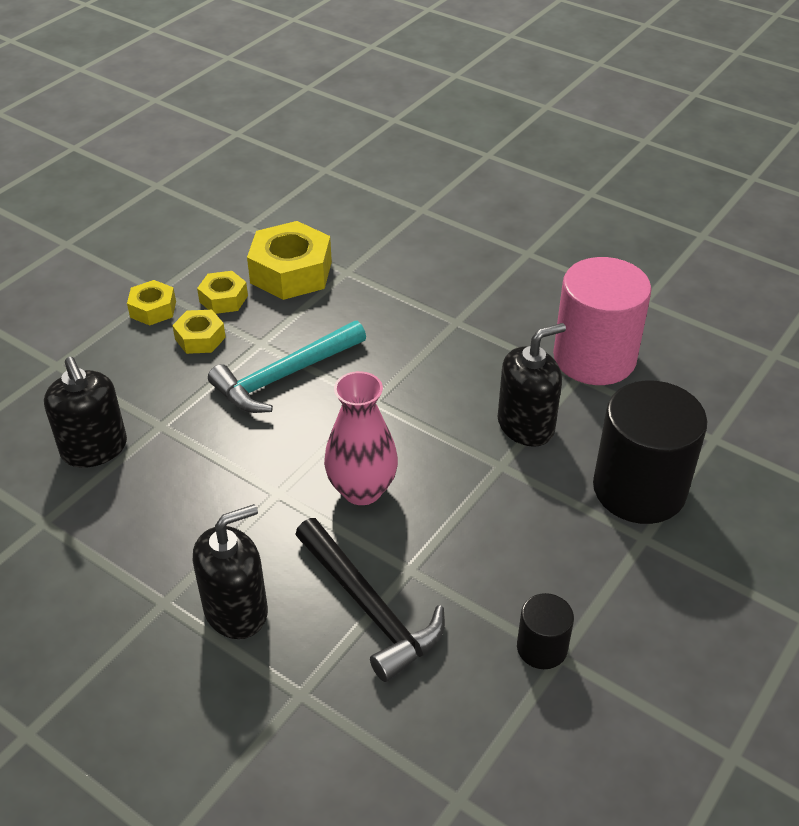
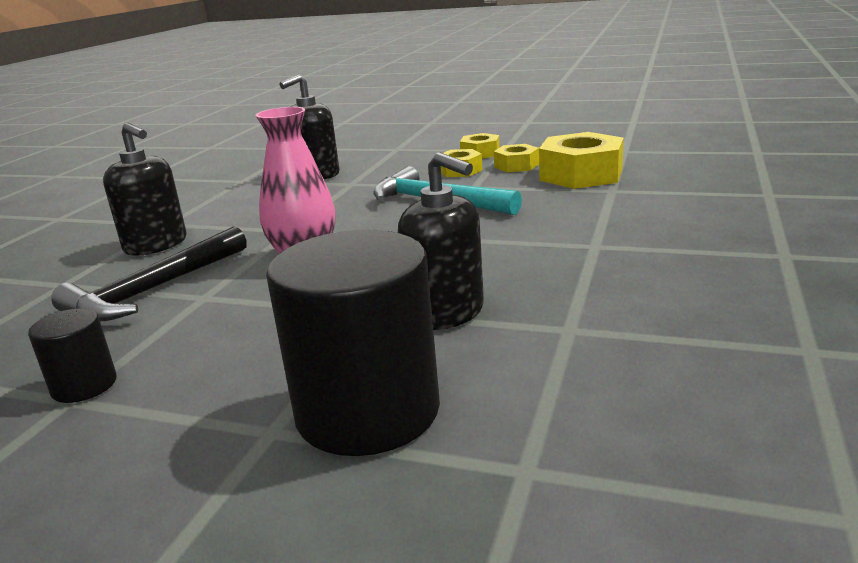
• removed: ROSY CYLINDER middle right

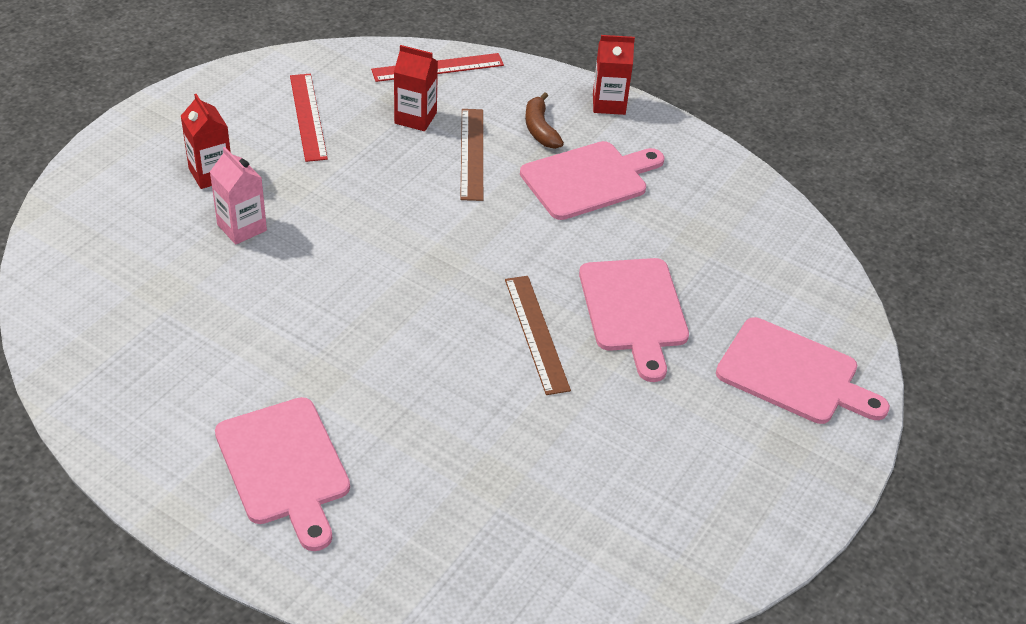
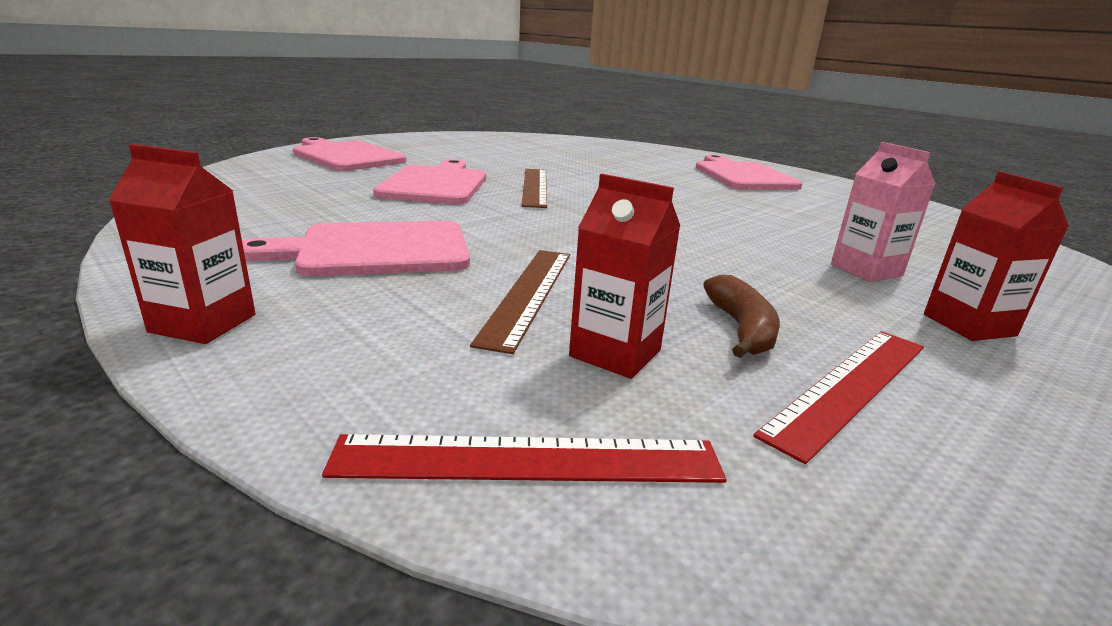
• moved: RUSSET BANANA top centre to centre
• turned: SCARLET STRAIGHTEDGE (1st from left in the first image) top left = middle right 45 degrees clockwise

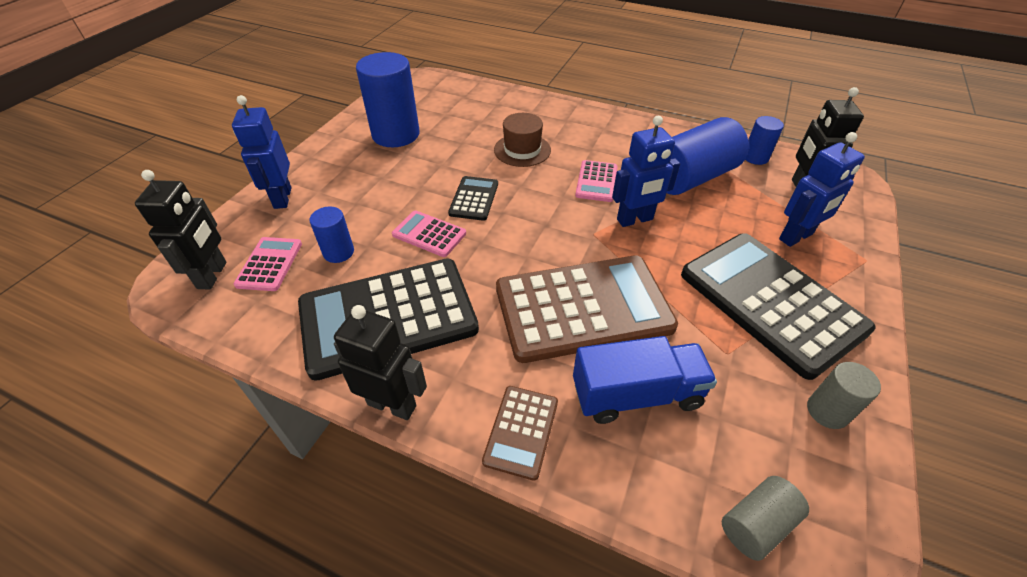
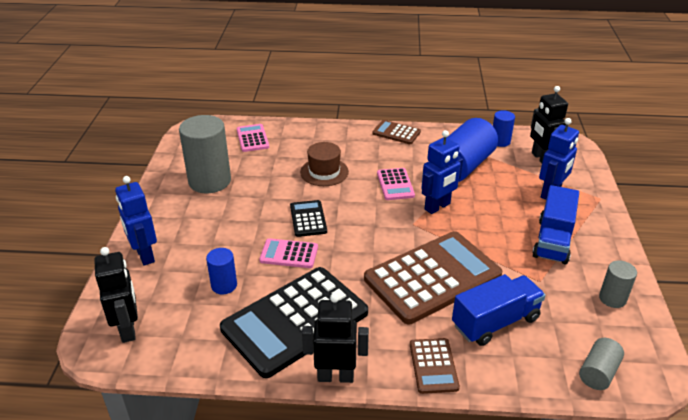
• added: RUSSET POCKET CALCULATOR (1st from left) top centre
• moved: ROSY POCKET CALCULATOR (1st from left) middle left to top centre
• replaced: EBONY POCKET CALCULATOR (3rd from left) middle right to COBALT TOY TRUCK (2nd from left) middle right
• recoloured: COBALT CYLINDER (2nd from left) top centre to GRAY CYLINDER (1st from left) middle left

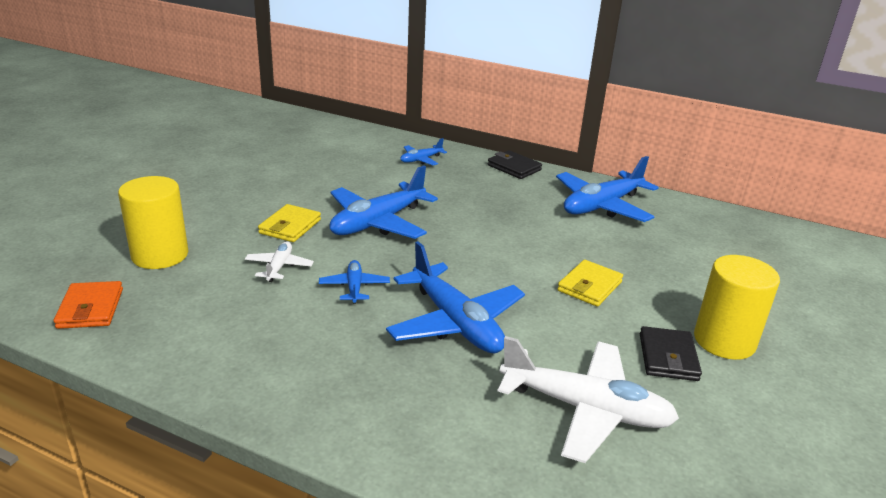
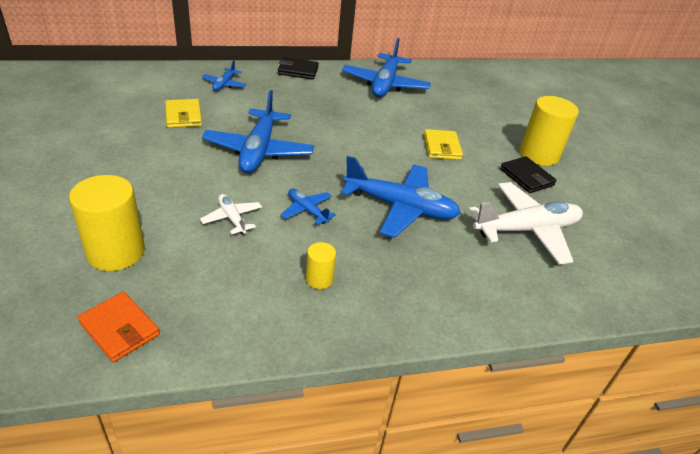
• added: BRIGHT YELLOW CYLINDER (2nd from left) centre
• moved: BRIGHT YELLOW BILLFOLD (1st from left) middle left to top left

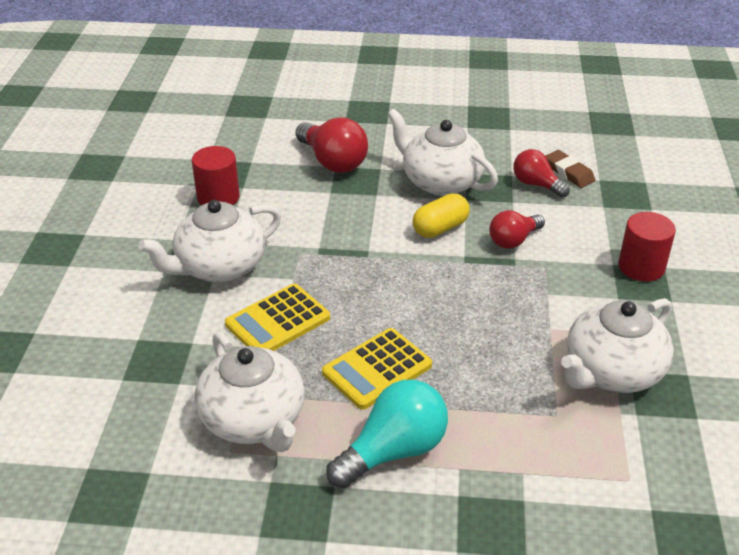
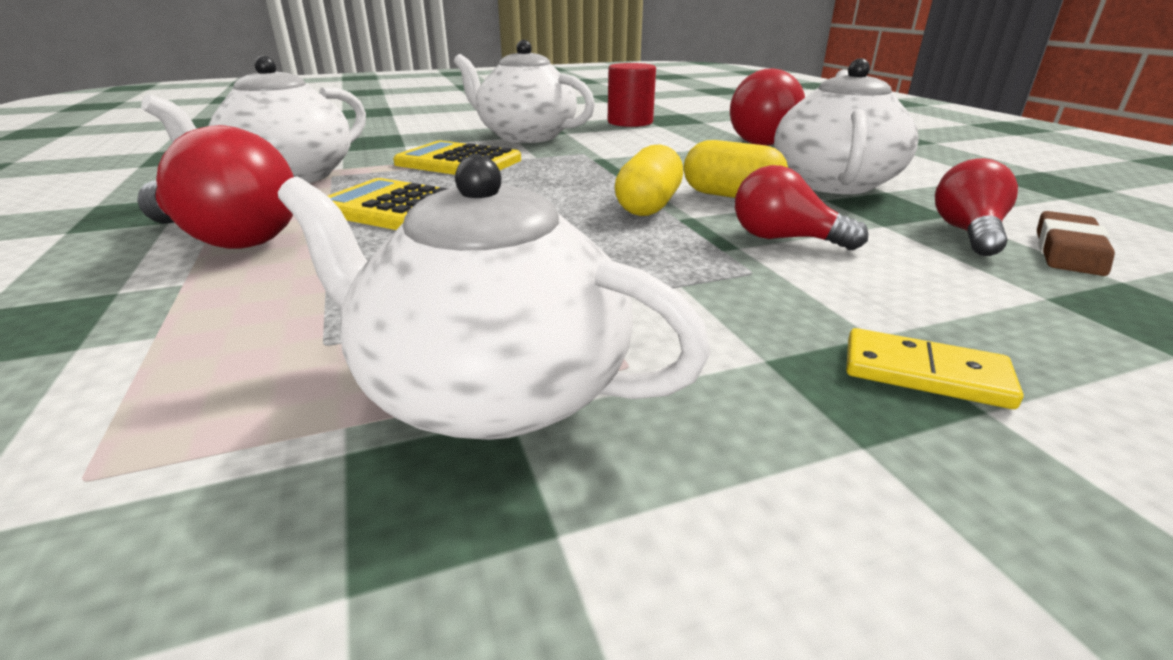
• added: BRIGHT YELLOW CAPSULE (1st from left) top centre
• replaced: SCARLET CYLINDER (2nd from left) middle right to BRIGHT YELLOW DOMINO TILE middle right
• recoloured: TURQUOISE LIGHTBULB bottom centre to SCARLET LIGHTBULB (1st from left) top left

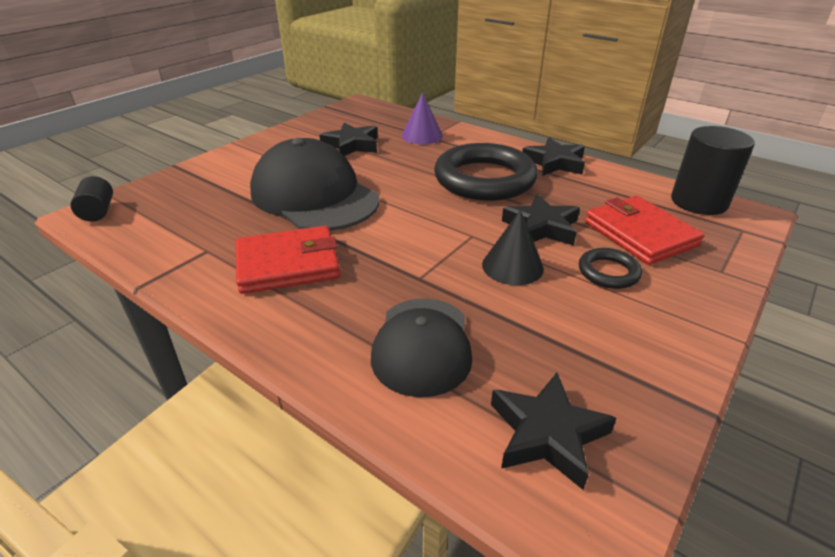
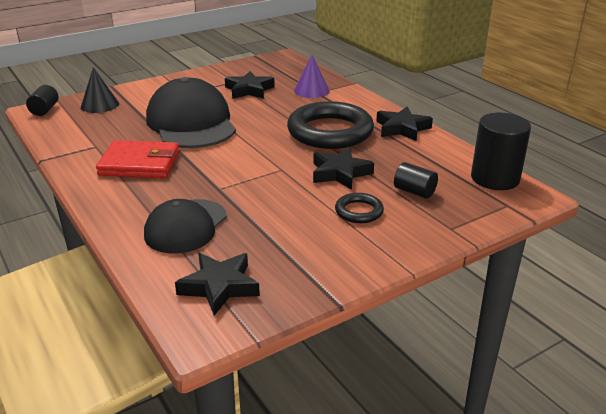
• moved: EBONY CONE SHAPE centre to top left
• replaced: SCARLET BILLFOLD (2nd from left) middle right to EBONY CYLINDER (2nd from left) middle right

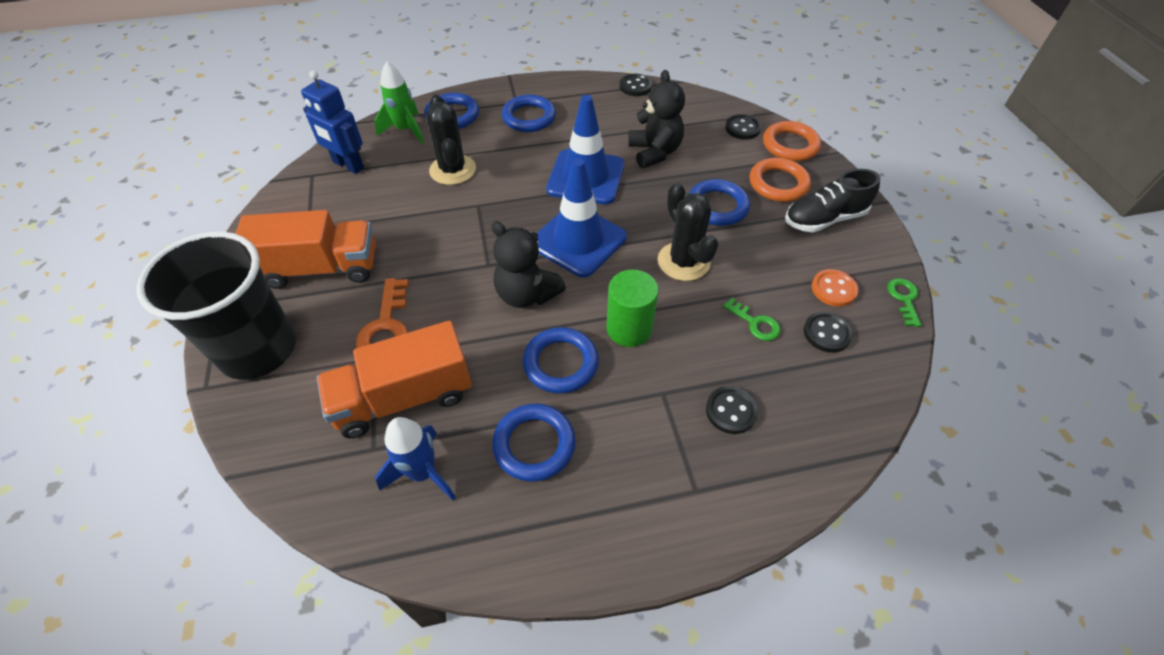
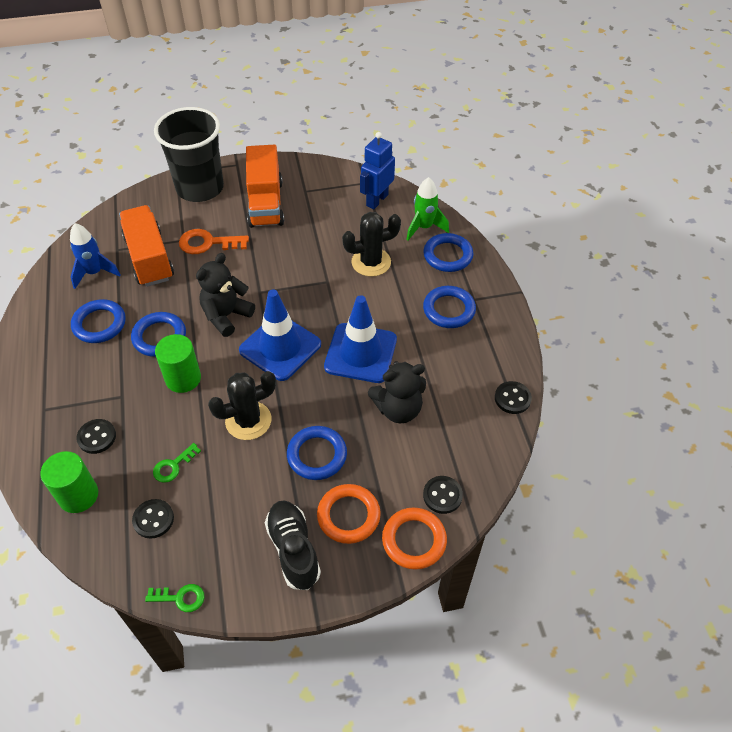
• removed: BRIGHT ORANGE SHIRT BUTTON middle right
• added: LEAF-GREEN CYLINDER (1st from left) middle left

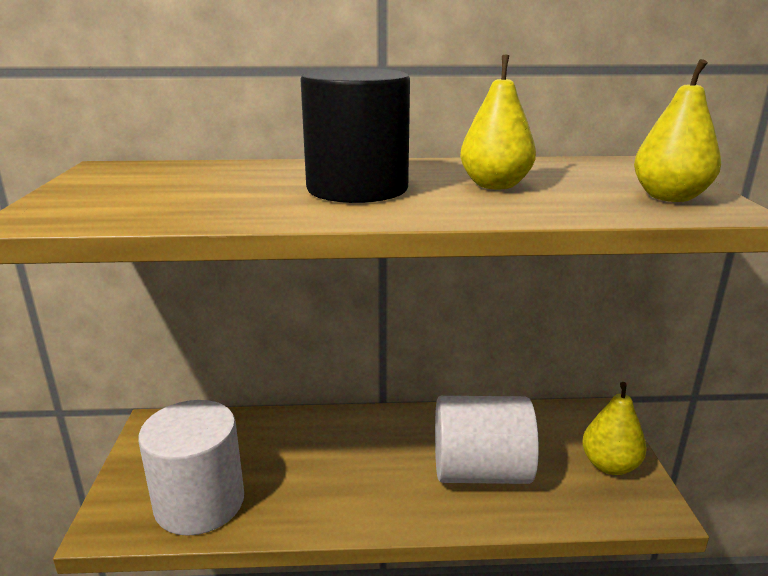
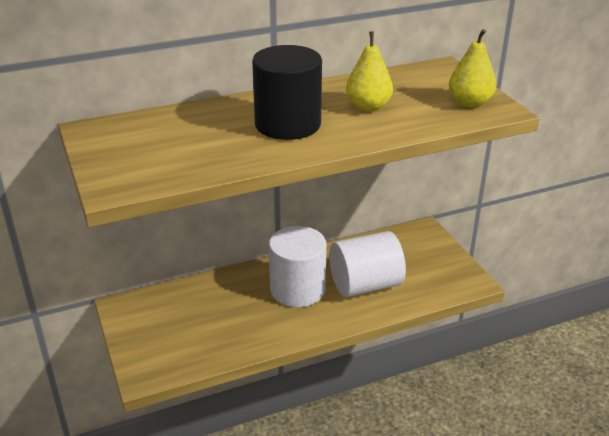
• removed: BRIGHT YELLOW PEAR FRUIT (2nd from left) bottom right
• moved: SNOW-WHITE CYLINDER (1st from left) bottom left to centre

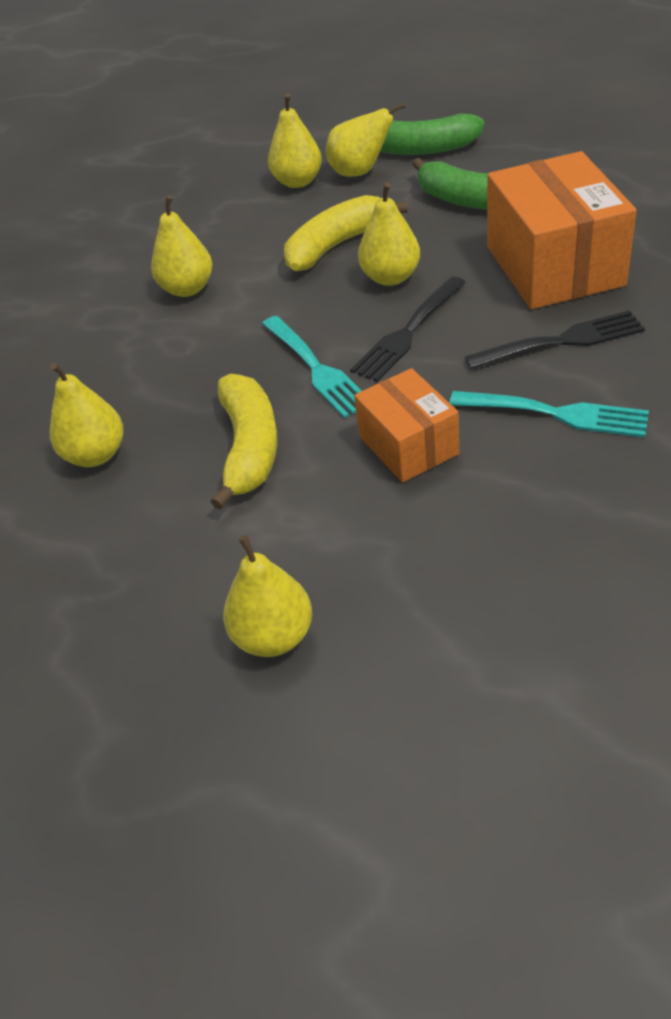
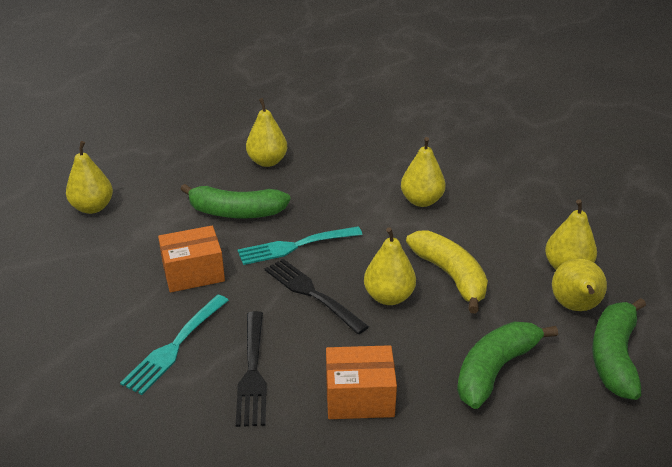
• recoloured: BRIGHT YELLOW BANANA (1st from left) centre to LEAF-GREEN BANANA (1st from left) centre
• resized: BRIGHT ORANGE BOX (2nd from left) top right = bottom centre x0.58

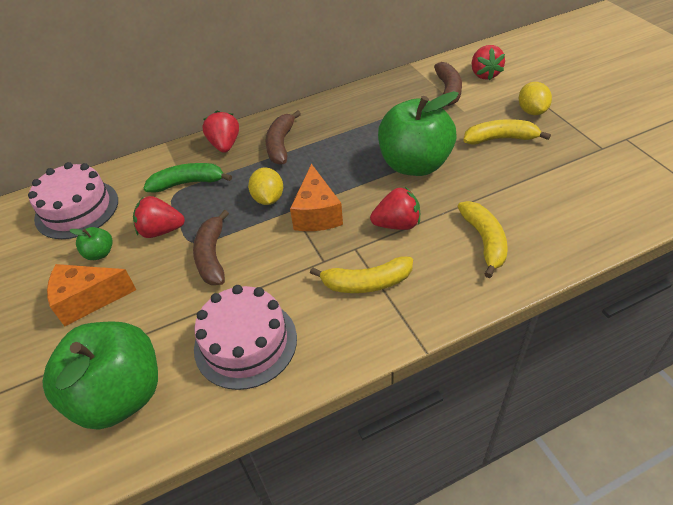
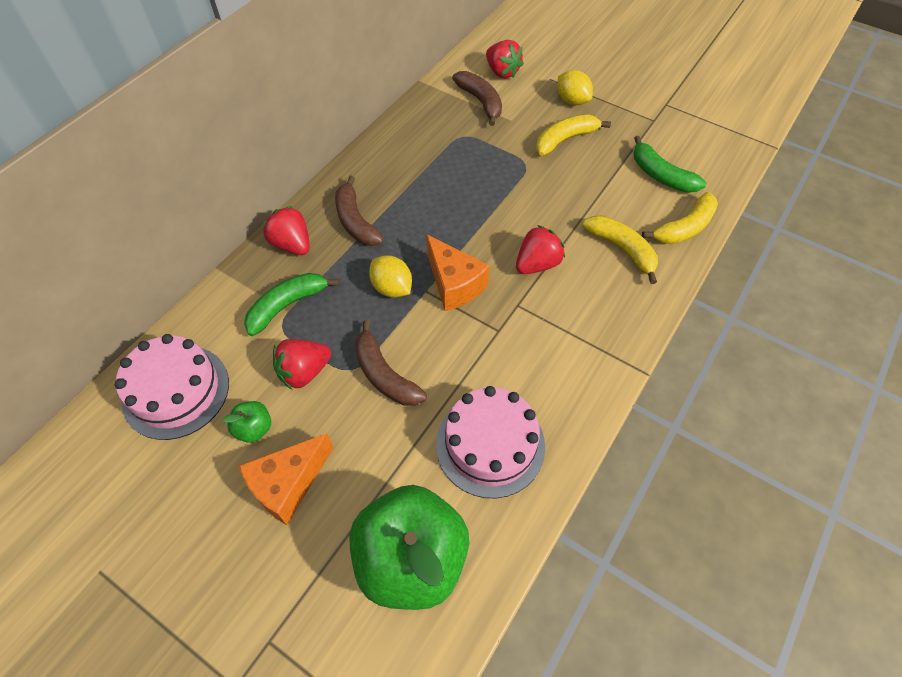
• removed: LEAF-GREEN APPLE (3rd from left) top centre
• added: LEAF-GREEN BANANA (2nd from left) top right
• moved: BRIGHT YELLOW BANANA (1st from left in the first image) centre to BRIGHT YELLOW BANANA (3rd from left) top right

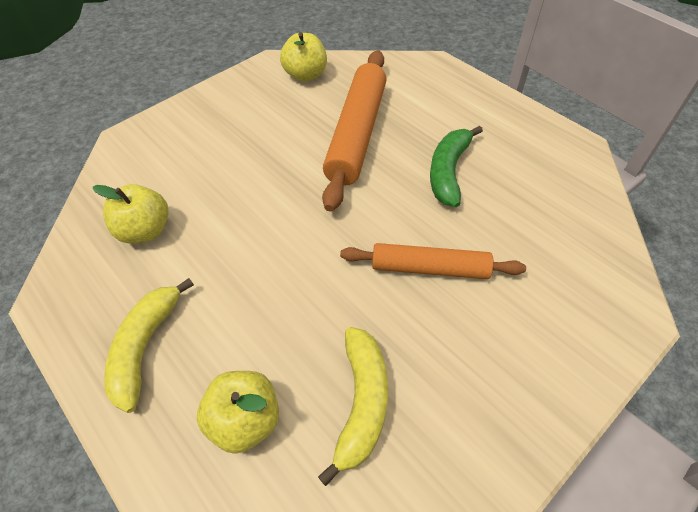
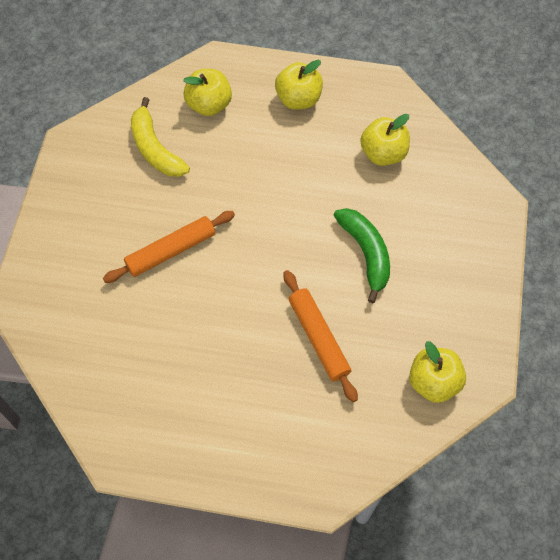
• moved: LEAF-GREEN BANANA top centre to centre
• replaced: BRIGHT YELLOW BANANA (1st from left) bottom left to BRIGHT YELLOW APPLE (2nd from left) top centre
• resized: BRIGHT ORANGE ROLLING PIN (1st from left in the first image) top centre = centre x0.63

